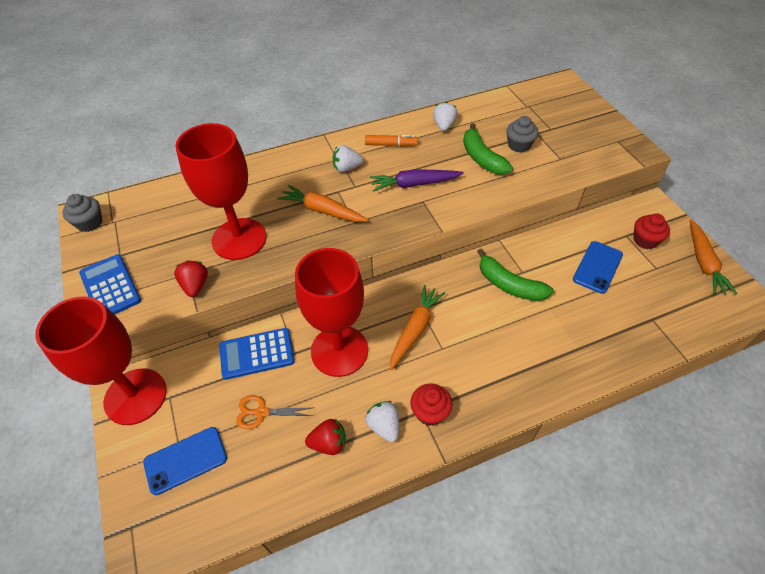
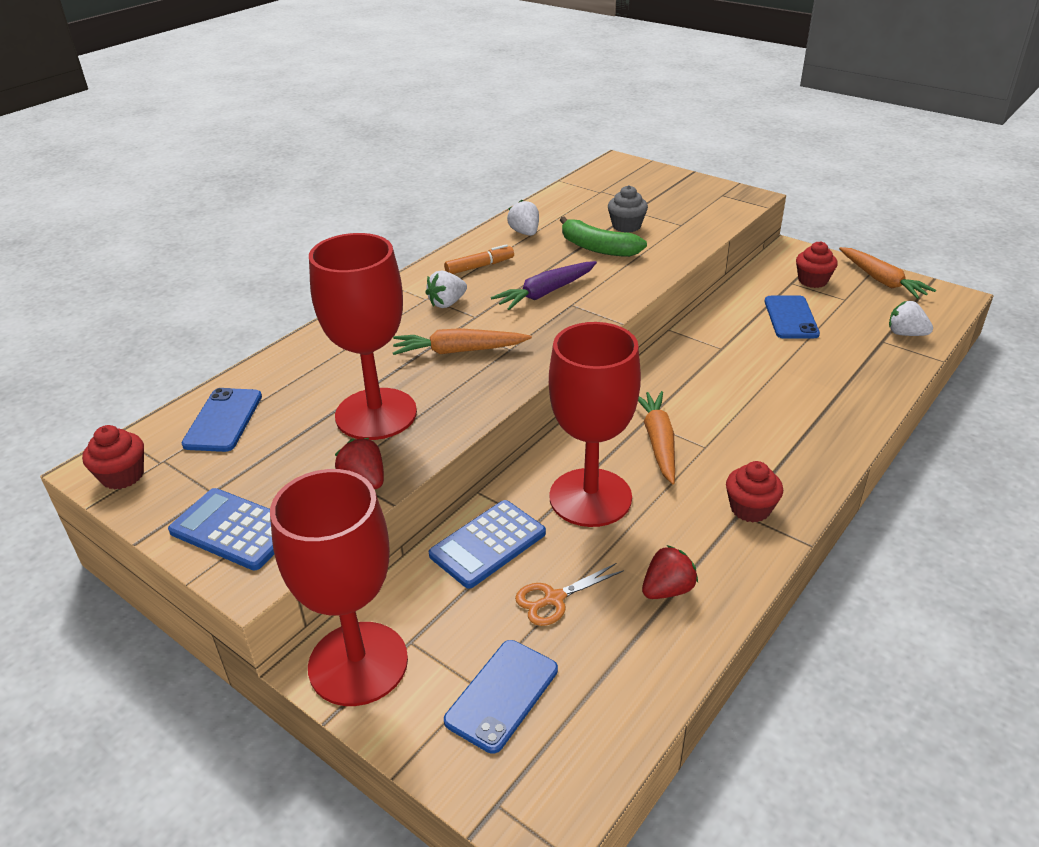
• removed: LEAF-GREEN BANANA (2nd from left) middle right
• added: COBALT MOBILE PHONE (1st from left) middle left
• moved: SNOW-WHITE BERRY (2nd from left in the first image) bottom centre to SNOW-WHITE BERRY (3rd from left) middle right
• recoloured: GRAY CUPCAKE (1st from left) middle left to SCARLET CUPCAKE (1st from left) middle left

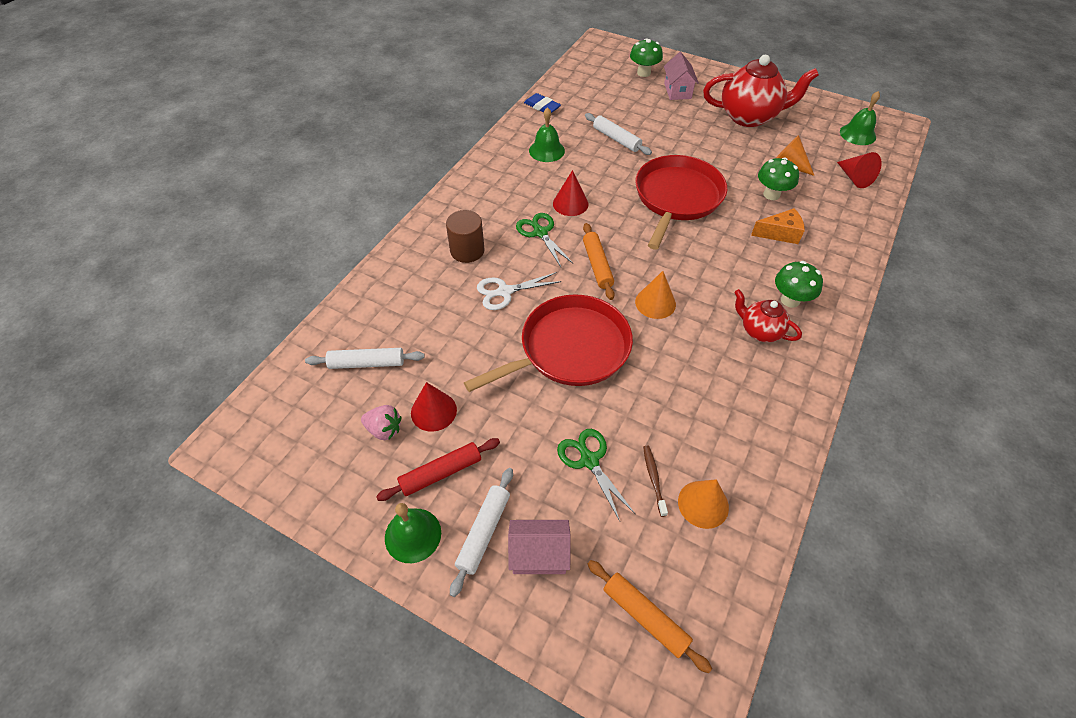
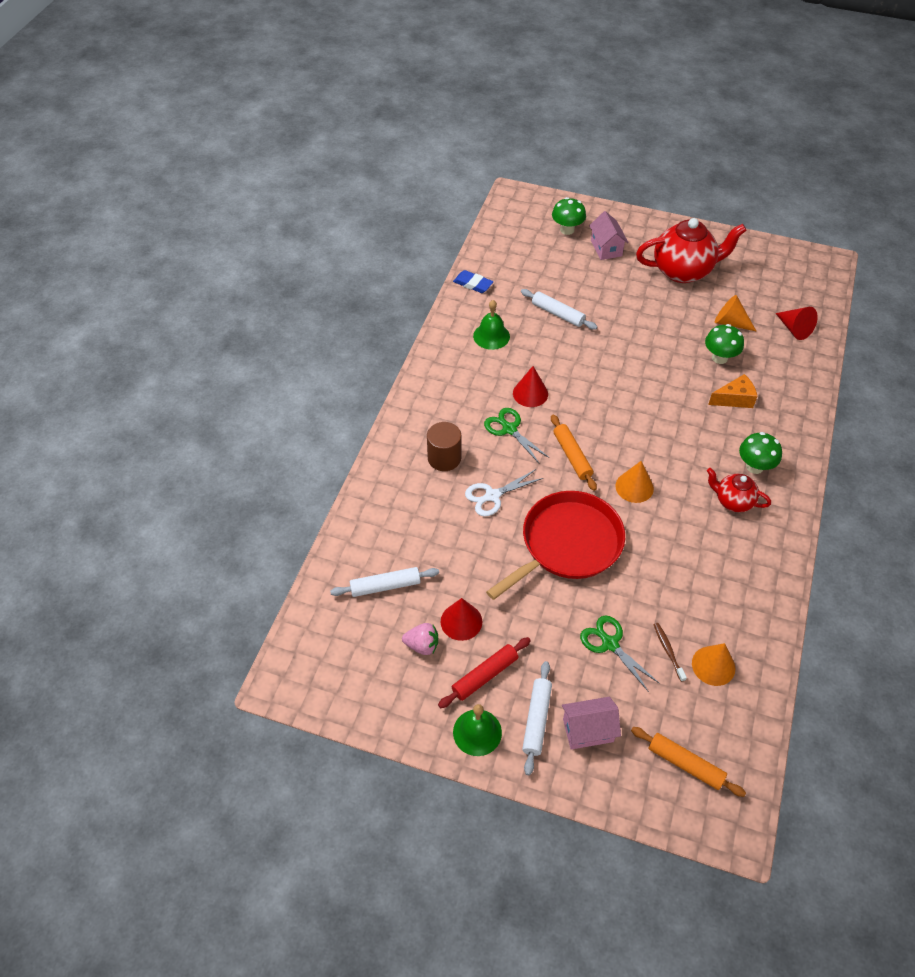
• removed: SCARLET FRYING PAN (2nd from left) top centre
• removed: LEAF-GREEN SCHOOL BELL (3rd from left) top right

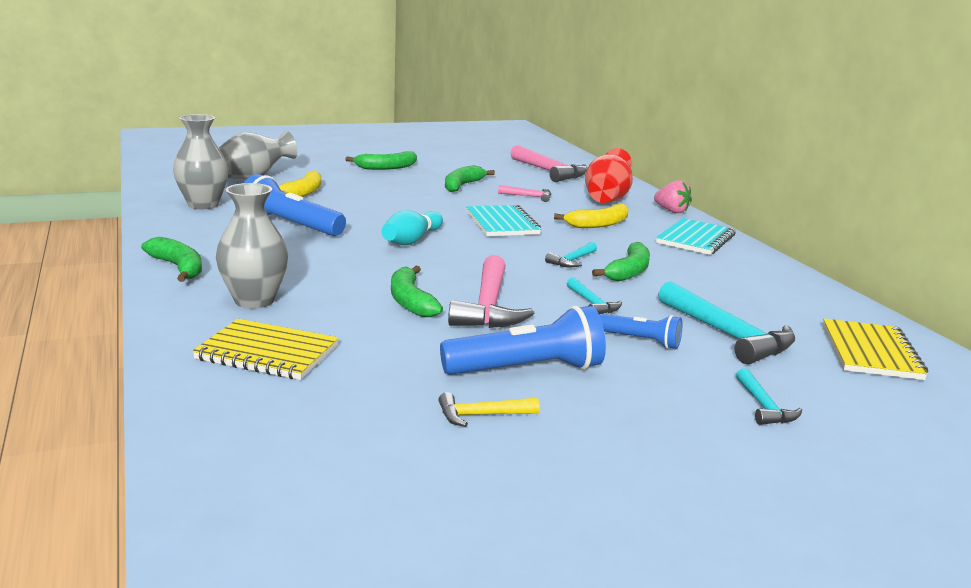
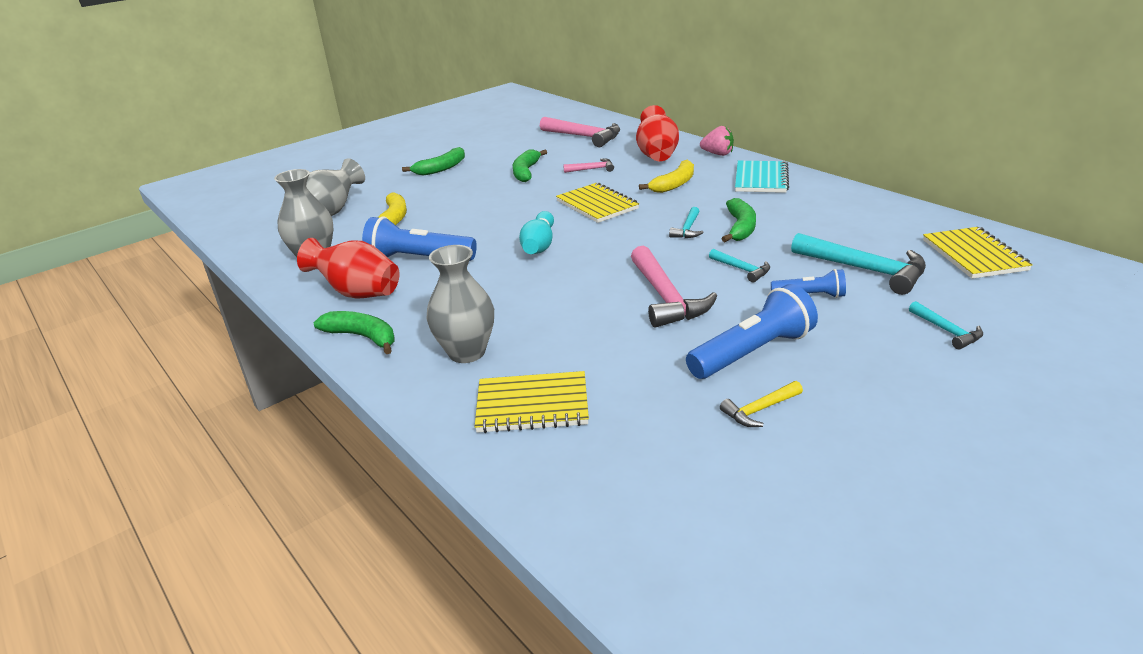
• removed: LEAF-GREEN BANANA (3rd from left) centre
• added: SCARLET VASE (1st from left) middle left
• recoloured: TURQUOISE NOTEBOOK (1st from left) centre to BRIGHT YELLOW NOTEBOOK (2nd from left) top centre

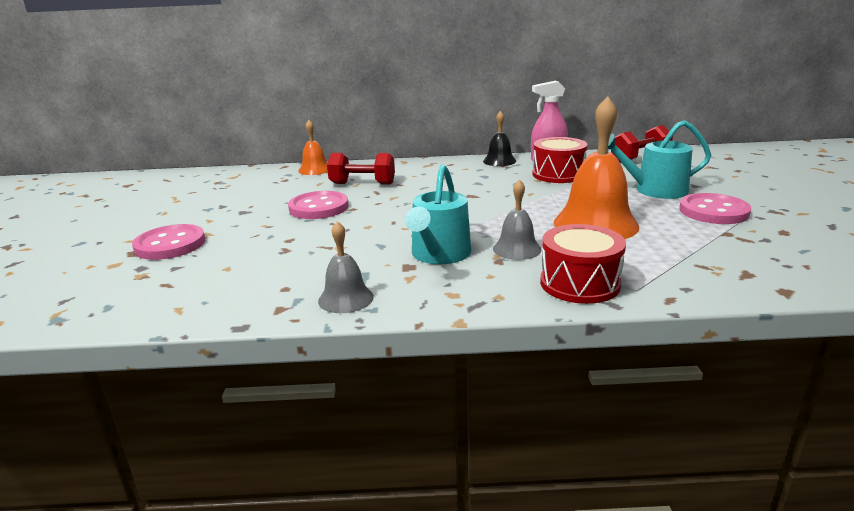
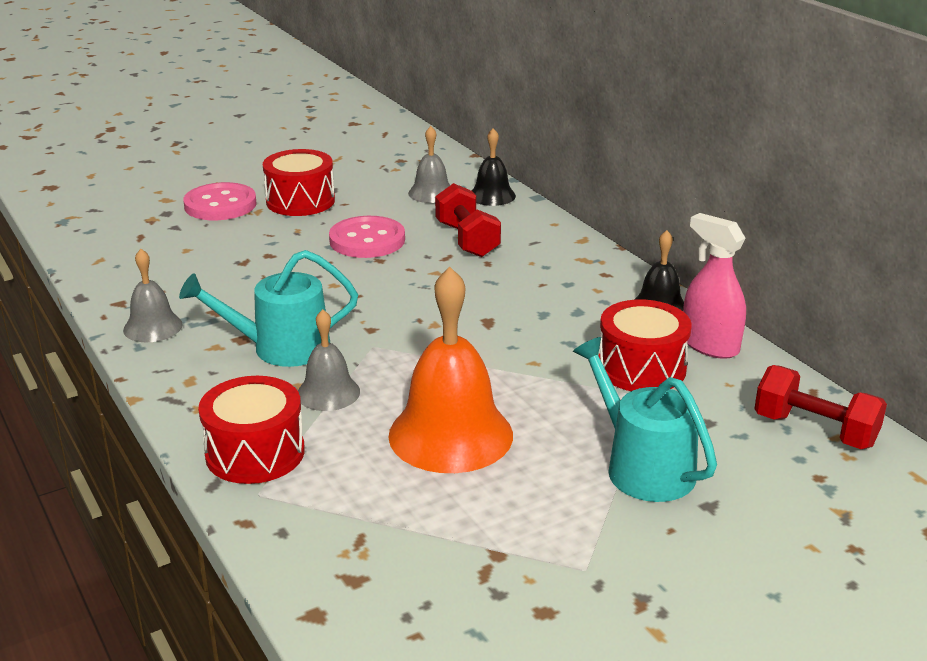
• removed: ROSY SHIRT BUTTON (3rd from left) middle right
• added: SCARLET DRUM (2nd from left) top left
• added: GRAY SCHOOL BELL (3rd from left) top centre
• recoloured: BRIGHT ORANGE SCHOOL BELL (1st from left) top centre to EBONY SCHOOL BELL (1st from left) top centre

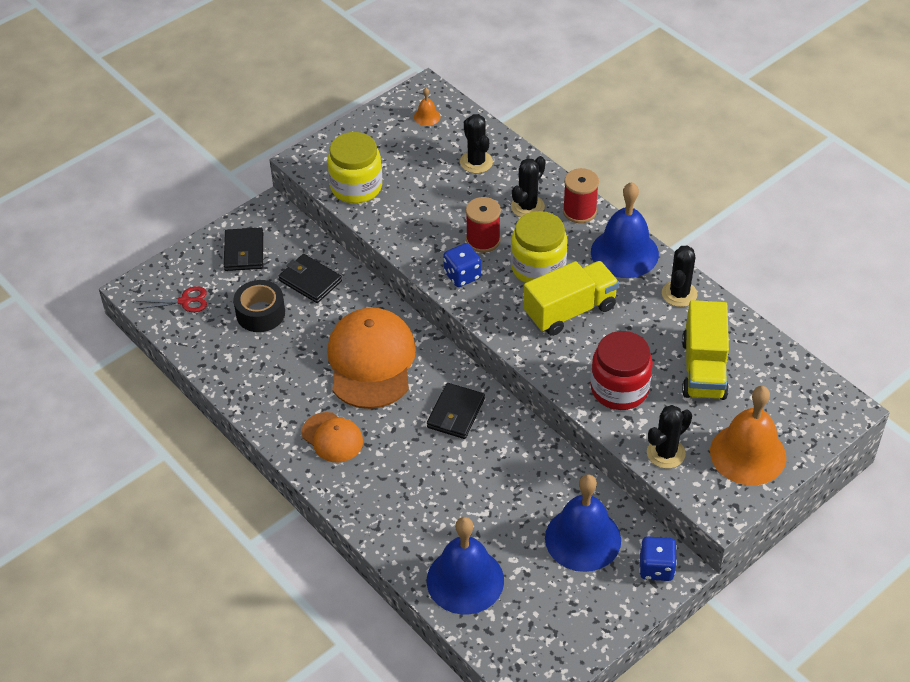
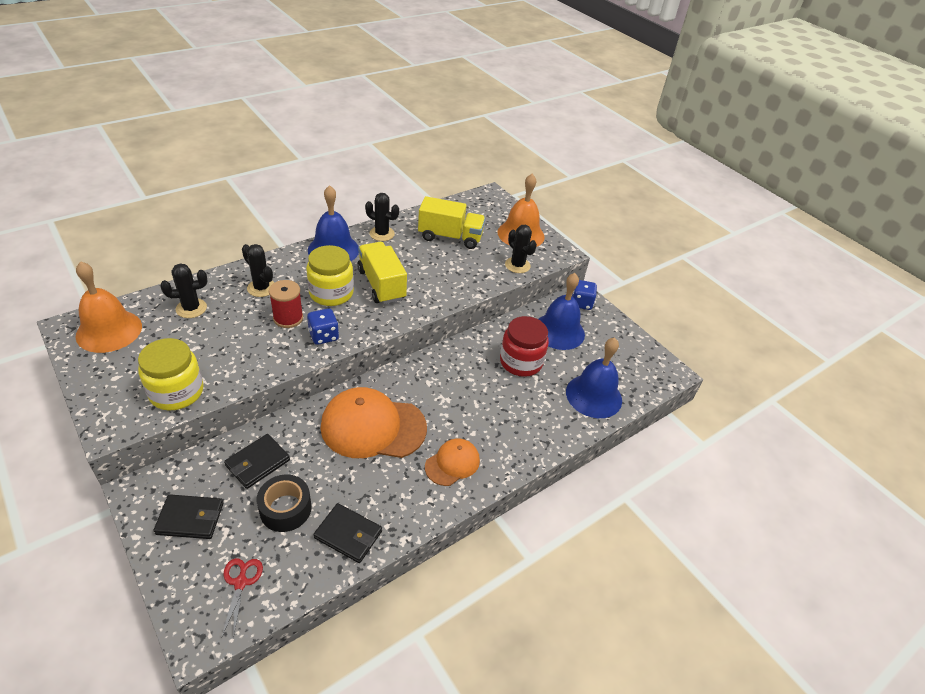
• removed: SCARLET REEL OF THREAD (2nd from left) top centre
• moved: EBONY BILLFOLD (3rd from left) centre to bottom centre
• moved: SCARLET PRESERVE JAR middle right to centre
• resized: BRIGHT ORANGE SCHOOL BELL (1st from left) top centre = middle left x2.35

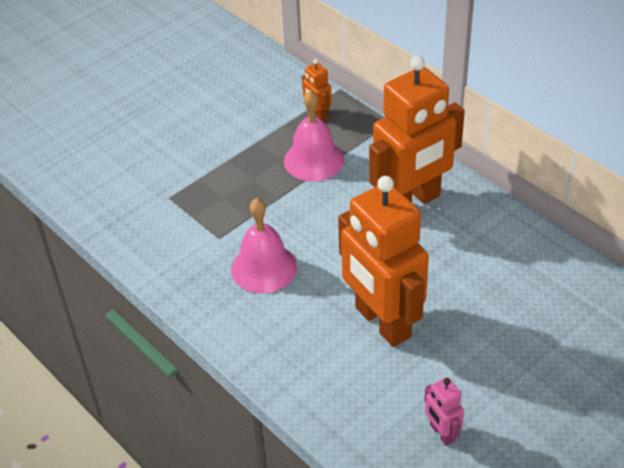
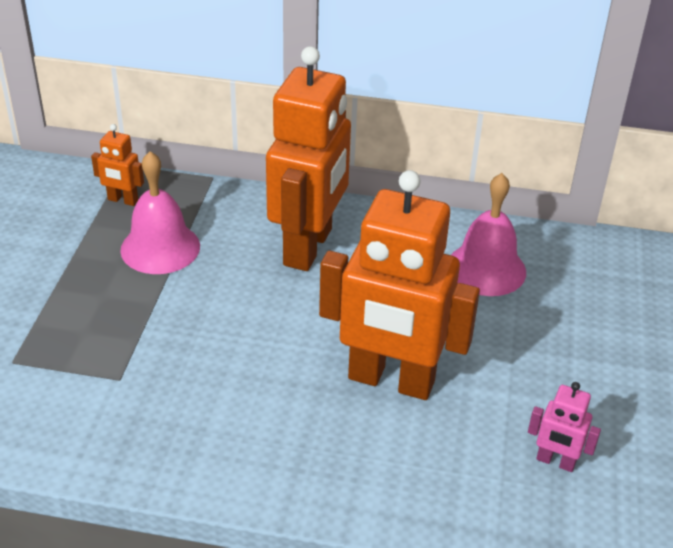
• moved: ROSY SCHOOL BELL (1st from left in the first image) centre to ROSY SCHOOL BELL (2nd from left) middle right

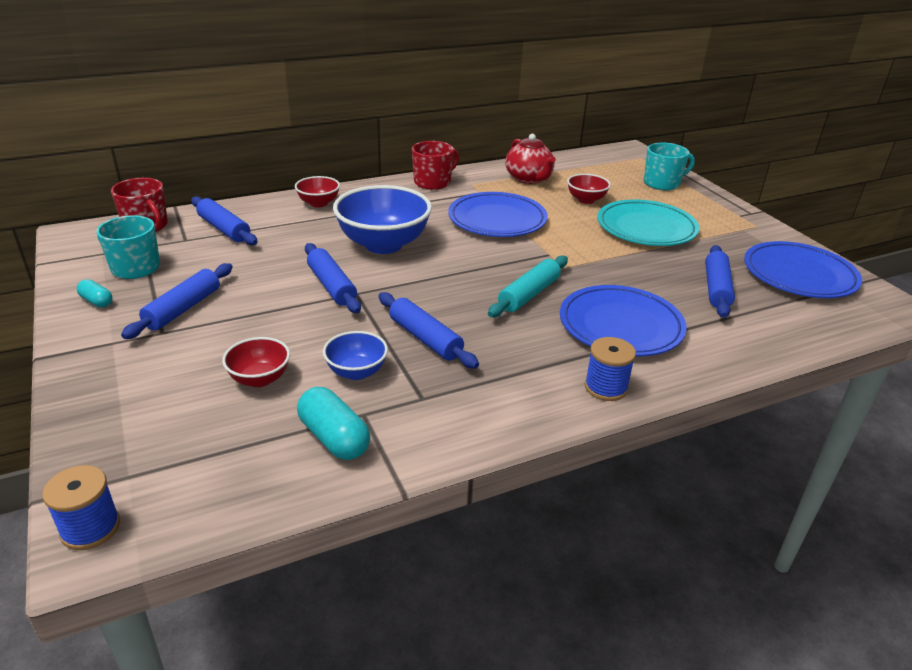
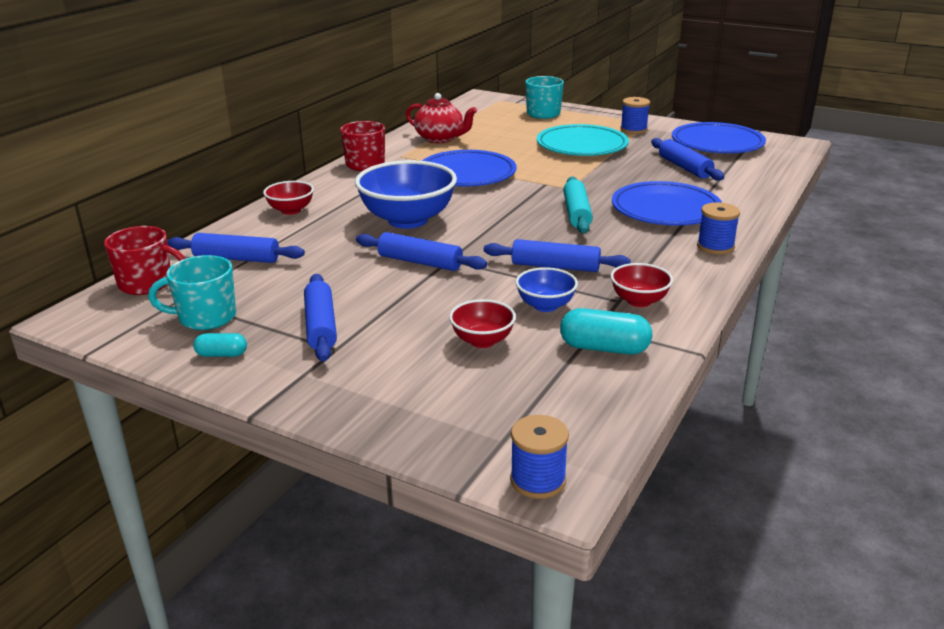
• added: COBALT REEL OF THREAD (2nd from left) top right
• moved: SCARLET DEEP DISH (3rd from left) top centre to middle right

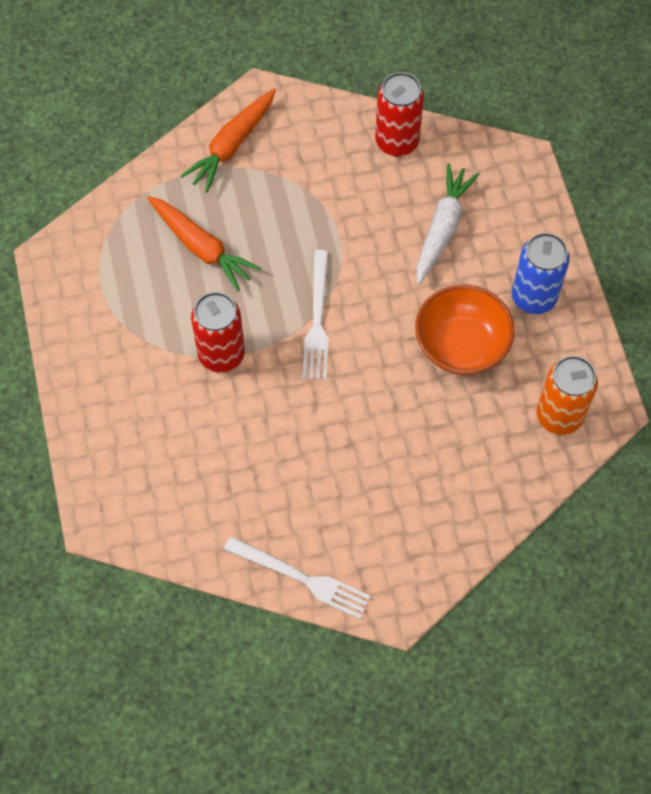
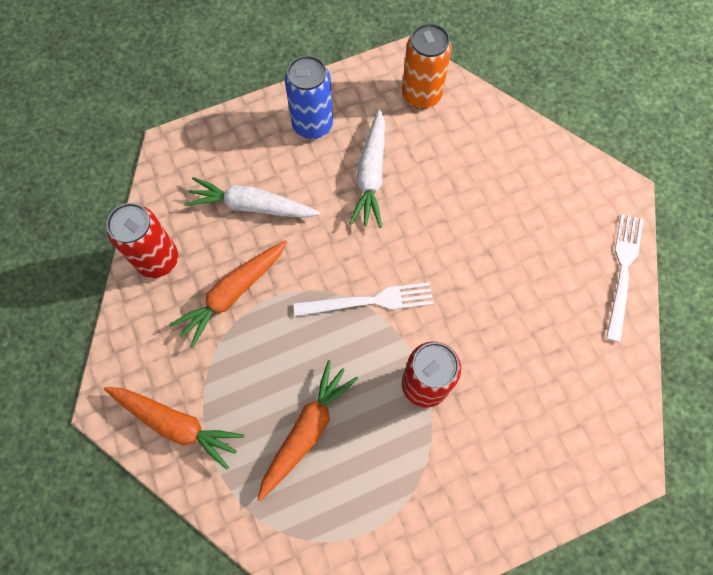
• added: BRIGHT ORANGE TOY CARROT (2nd from left) middle left
• replaced: BRIGHT ORANGE DEEP DISH middle right to SNOW-WHITE TOY CARROT (2nd from left) top centre

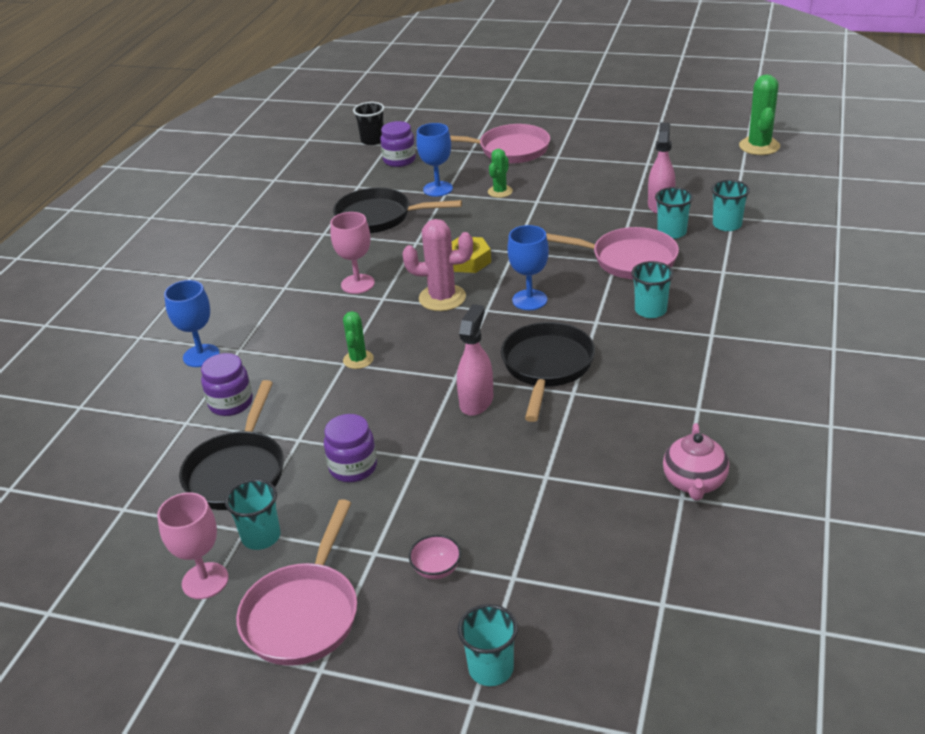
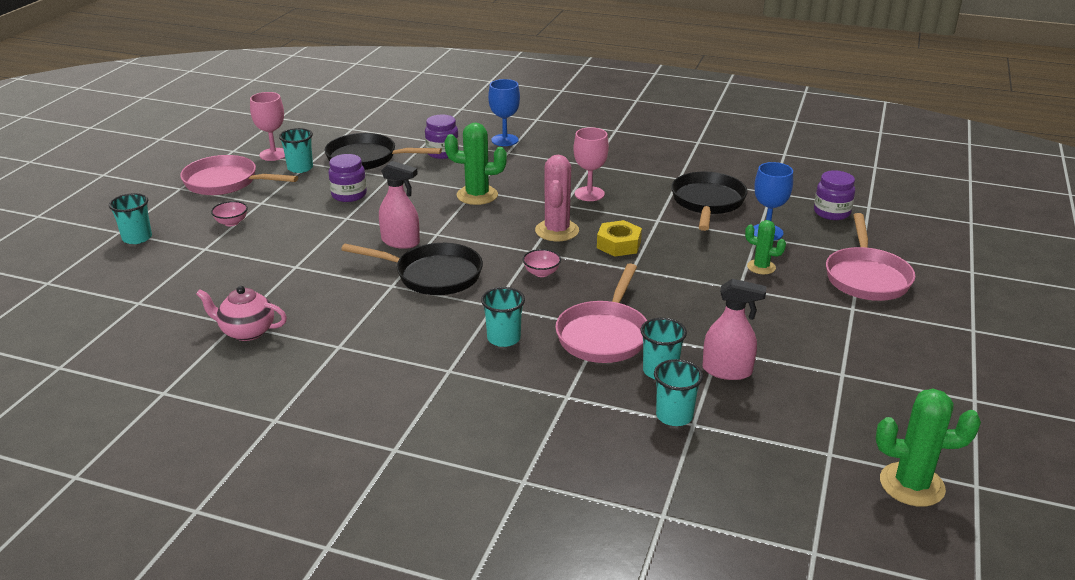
• removed: EBONY CUP top centre
• replaced: COBALT WINE GLASS (3rd from left) centre to ROSY DEEP DISH (2nd from left) centre
• resized: LEAF-GREEN SAGUARO CACTUS (1st from left) centre = top centre x1.66

